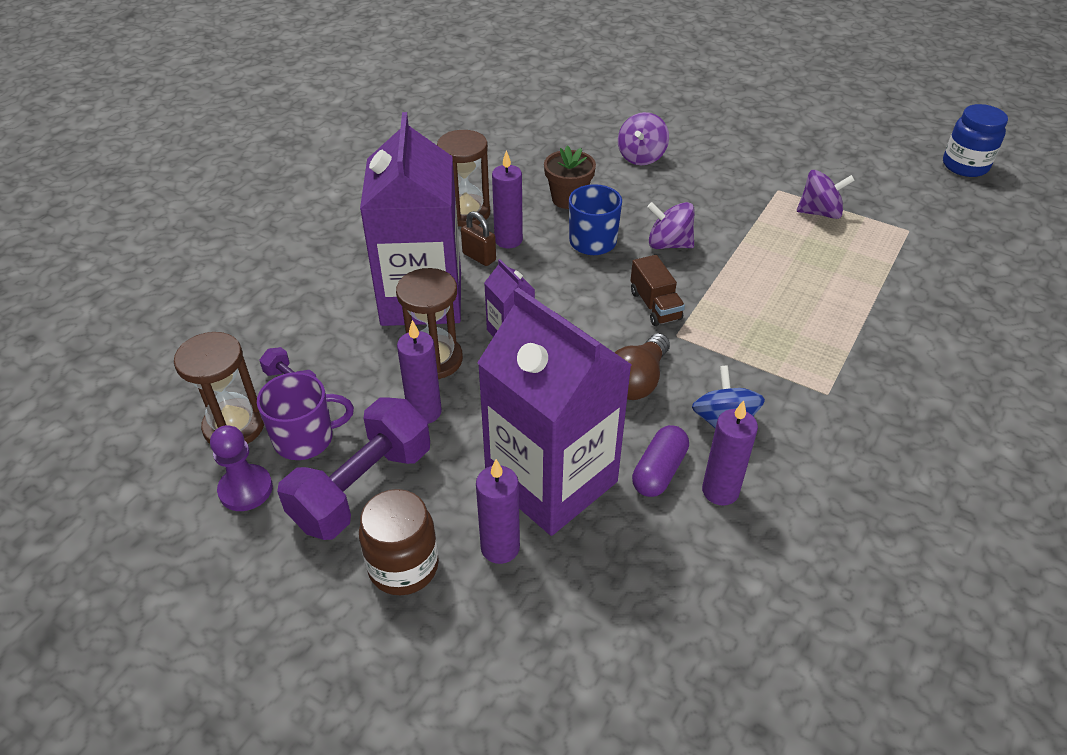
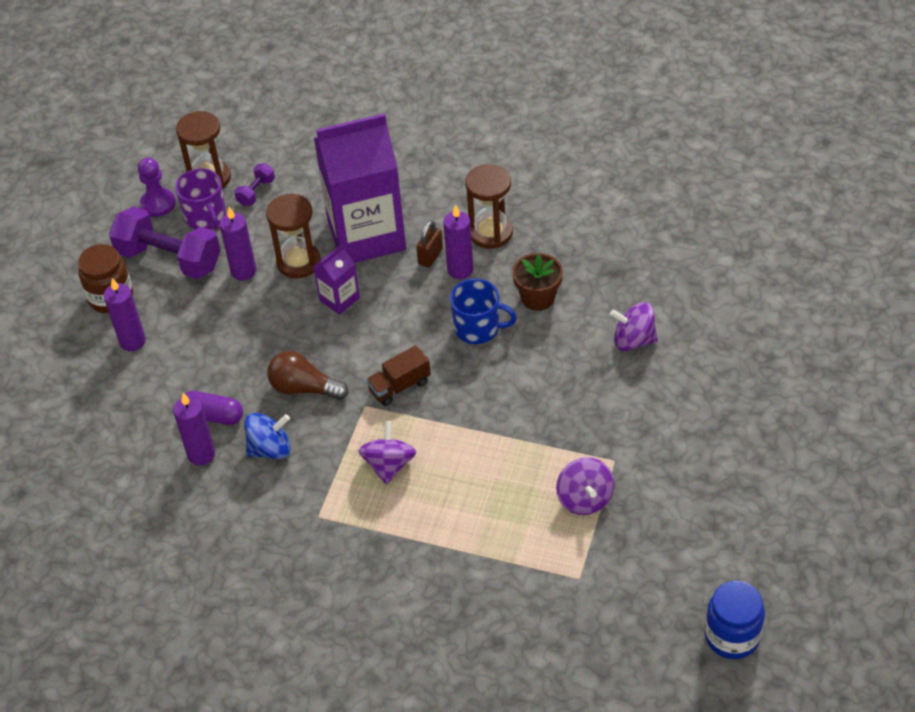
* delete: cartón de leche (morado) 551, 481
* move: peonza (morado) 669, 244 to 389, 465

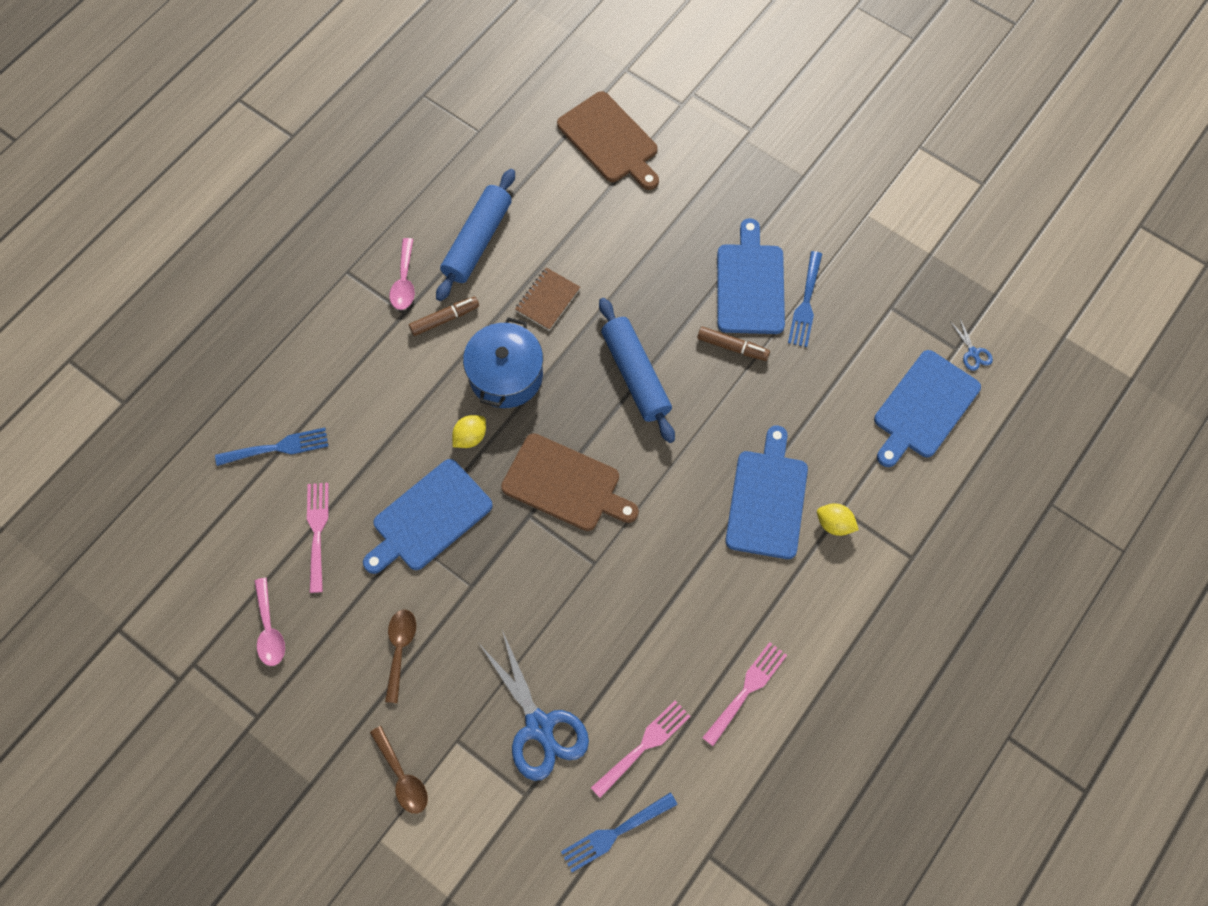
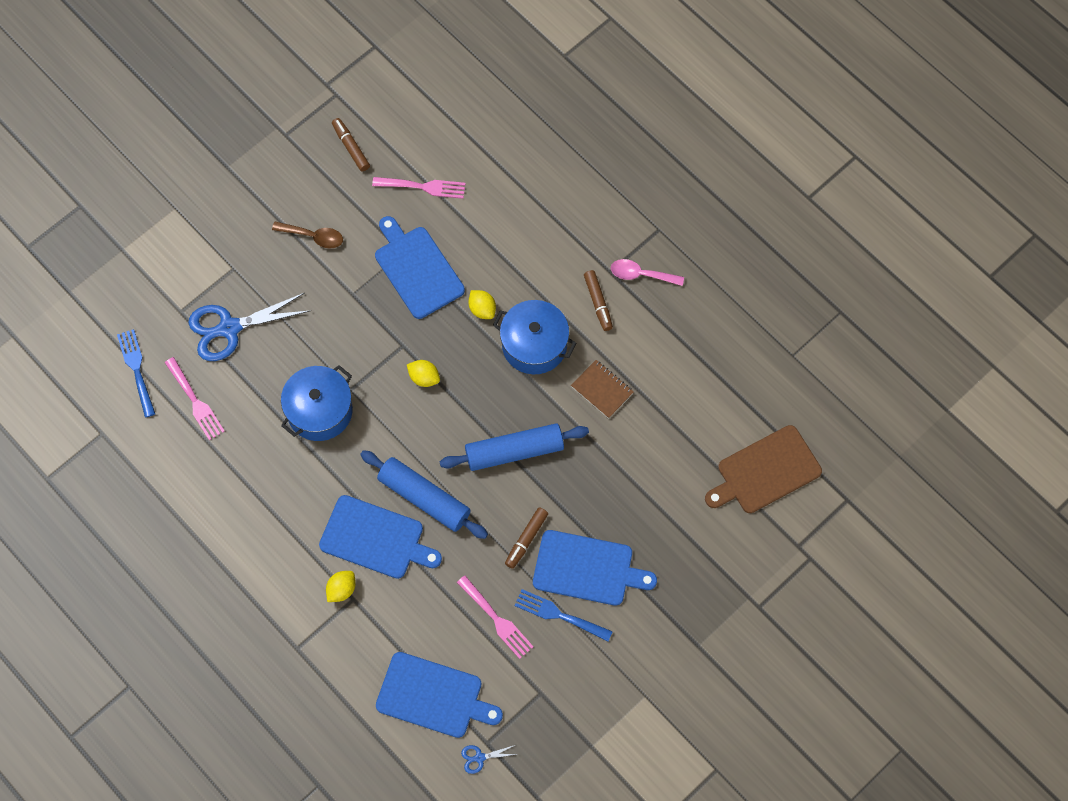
* delete: tenedor (azul) 278, 447
* delete: cuchara (marrón) 402, 776
* insert: olla (azul) 319, 411
* move: rodillo (azul) 477, 241 to 424, 498
* move: tenedor (rosa) 747, 689 to 497, 619
* replace: cuchara (rosa) 269, 629 to rotulador (marrón) 351, 147
* replace: tabla de cortar (marrón) 565, 484 to limón (amarillo) 424, 378
* rotate: tabla de cortar (azul) 924, 408 = 433, 696 150 degrees clockwise

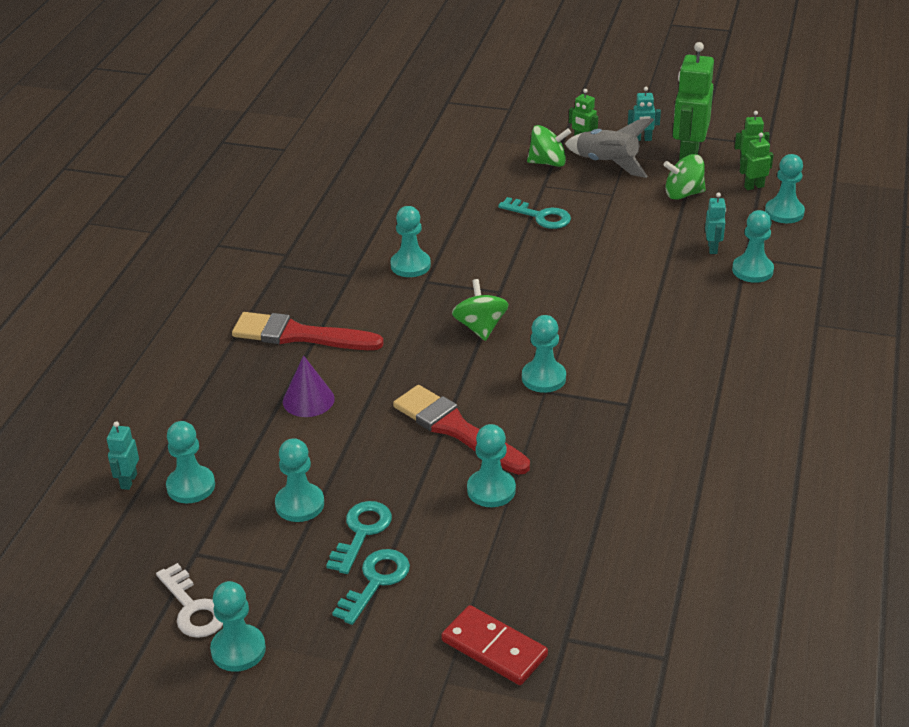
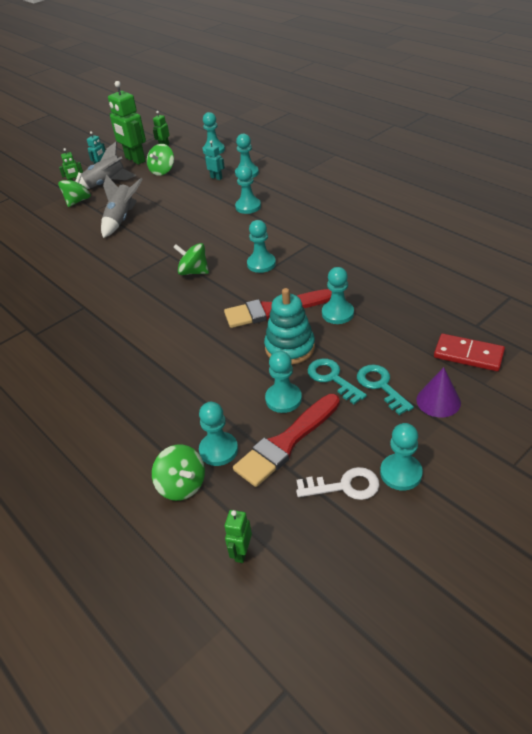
* insert: juguete apilable (turquesa) 290, 347
* move: pincel (rojo) 299, 335 to 286, 442
* move: cono (morado) 308, 400 to 438, 401
* move: peón (turquesa) 410, 265 to 248, 207
* move: robot (verde) 754, 186 to 241, 552
* replace: robot (turquesa) 128, 481 to peonza (verde) 182, 485
* replace: llave (turquesa) 540, 216 to cohete (gris) 121, 219
* rotate: ficha de dominó (rojo) 494, 648 = 468, 355 45 degrees clockwise

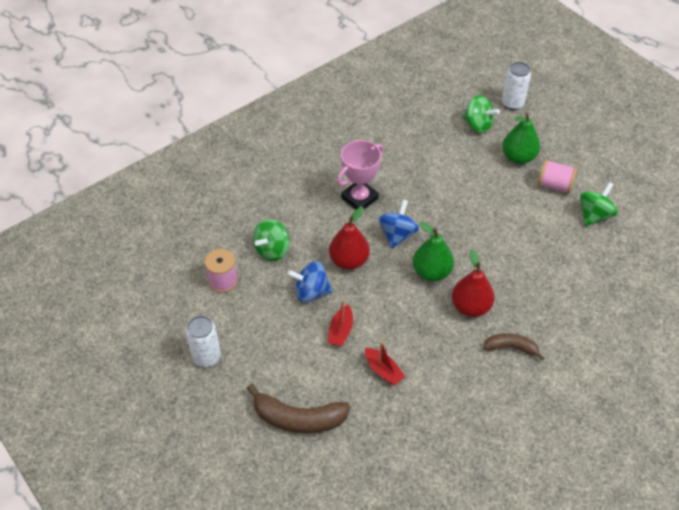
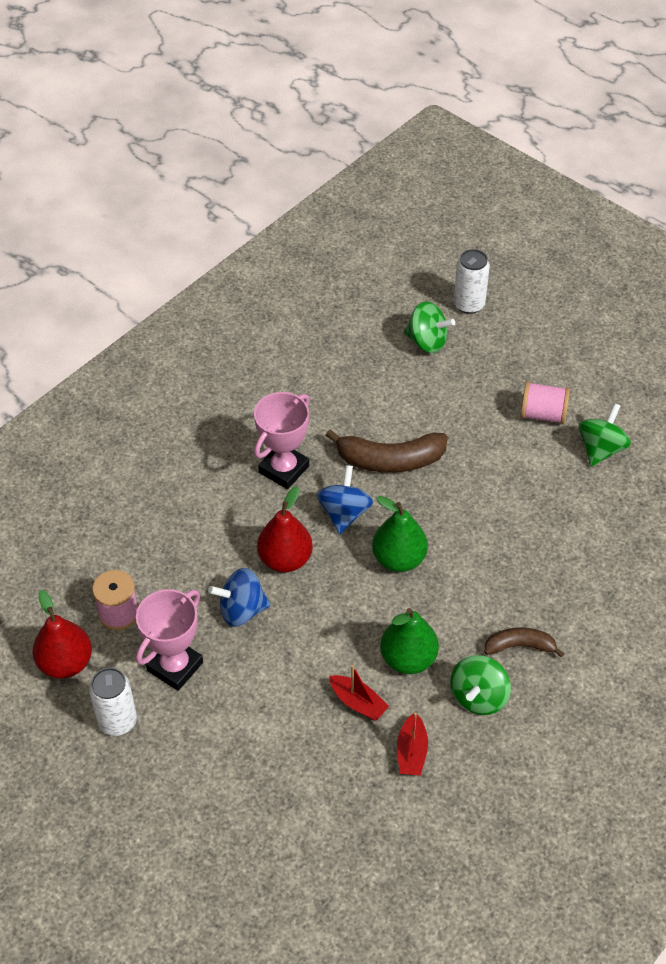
* insert: trofeo (rosa) 175, 666
* move: plátano (marrón) 298, 418 to 390, 460
* move: peonza (verde) 272, 250 to 478, 697
* move: barco (rojo) 341, 331 to 411, 752
* move: pera (rojo) 470, 307 to 66, 663
* move: pera (verde) 518, 157 to 408, 659

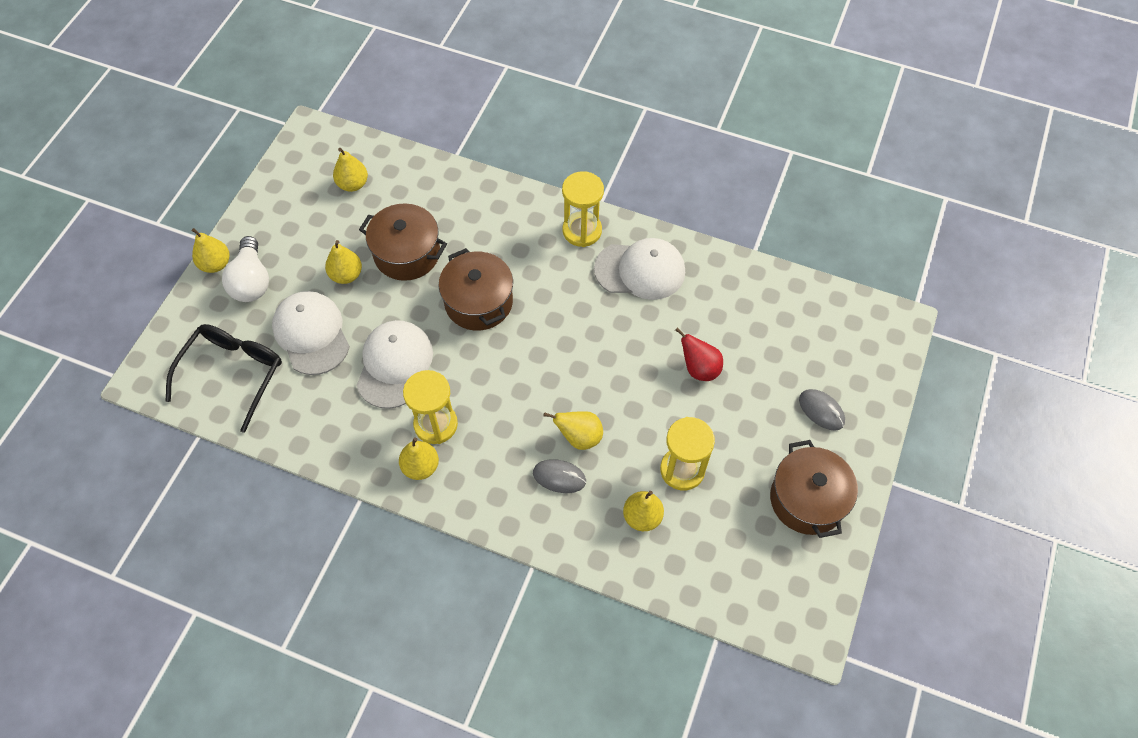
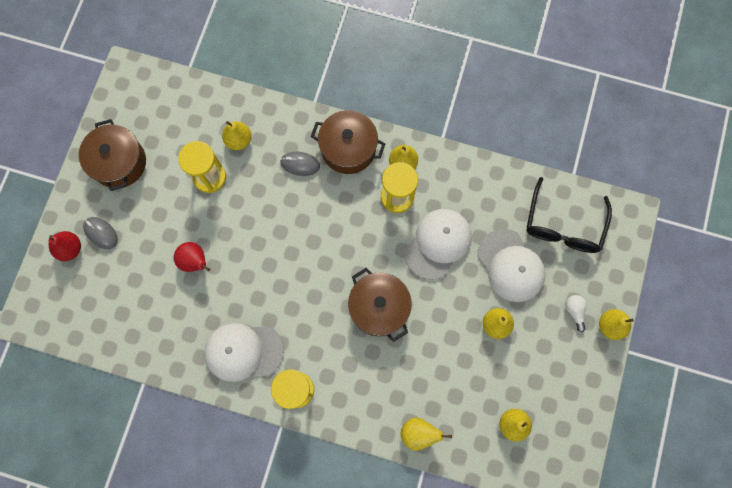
* insert: pera (rojo) 70, 249
* move: olla (marrón) 407, 253 to 348, 149
* move: pera (amarillo) 579, 437 to 418, 433
* rotate: gorra (blanco) 394, 365 = 438, 244 150 degrees counterclockwise
* resize: bombilla (blanco) 251, 281 = 574, 311 x0.54

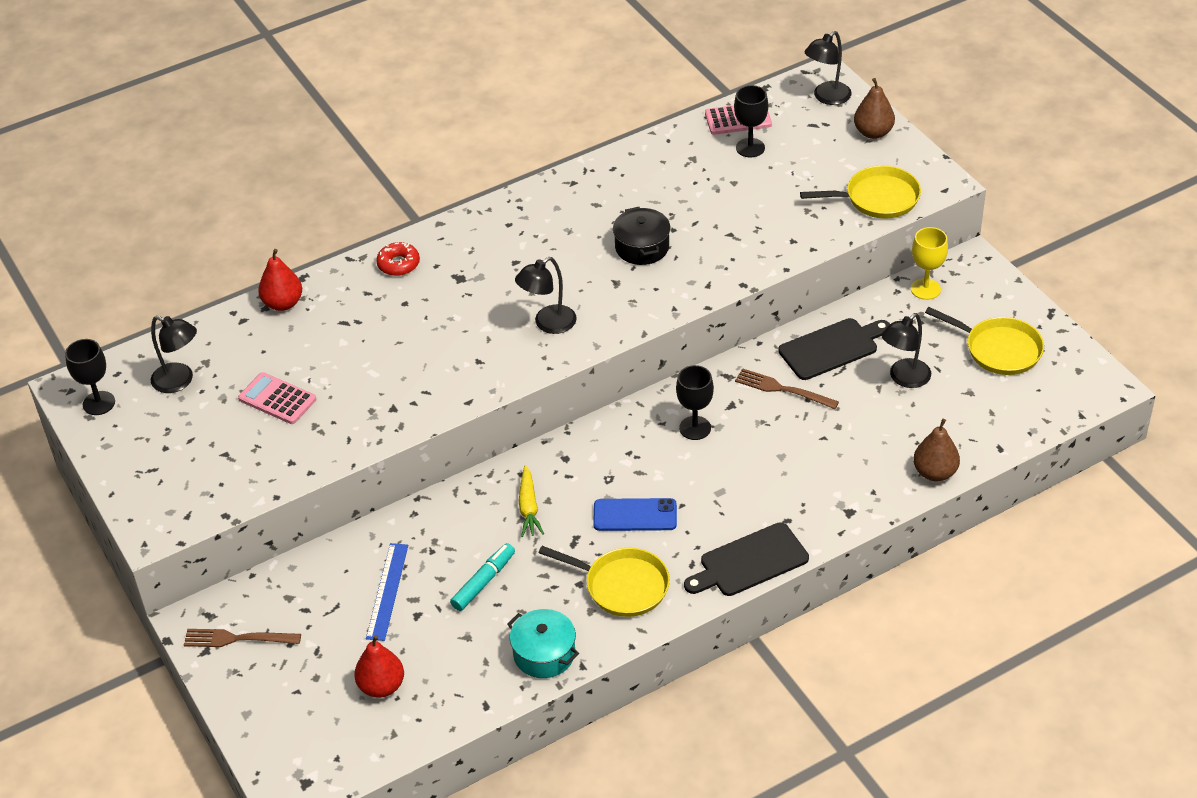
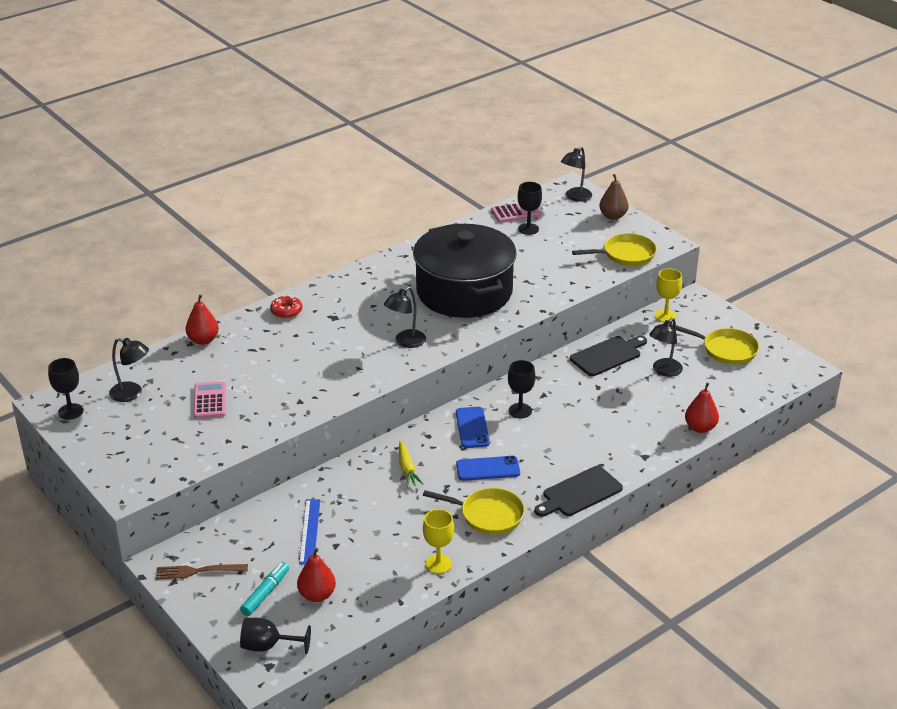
* delete: tenedor (marrón) 782, 389
* insert: copa (negro) 268, 646
* insert: móvil (azul) 472, 428
* move: rotulador (turquesa) 483, 582 to 265, 593
* replace: olla (turquesa) 544, 654 to copa (amarillo) 438, 564
* recolor: pera (marrón) 935, 472 to pera (rojo) 700, 428
* rotate: calculadora (rosa) 277, 399 = 210, 401 60 degrees clockwise
* resize: olla (negro) 642, 247 = 464, 292 x2.43

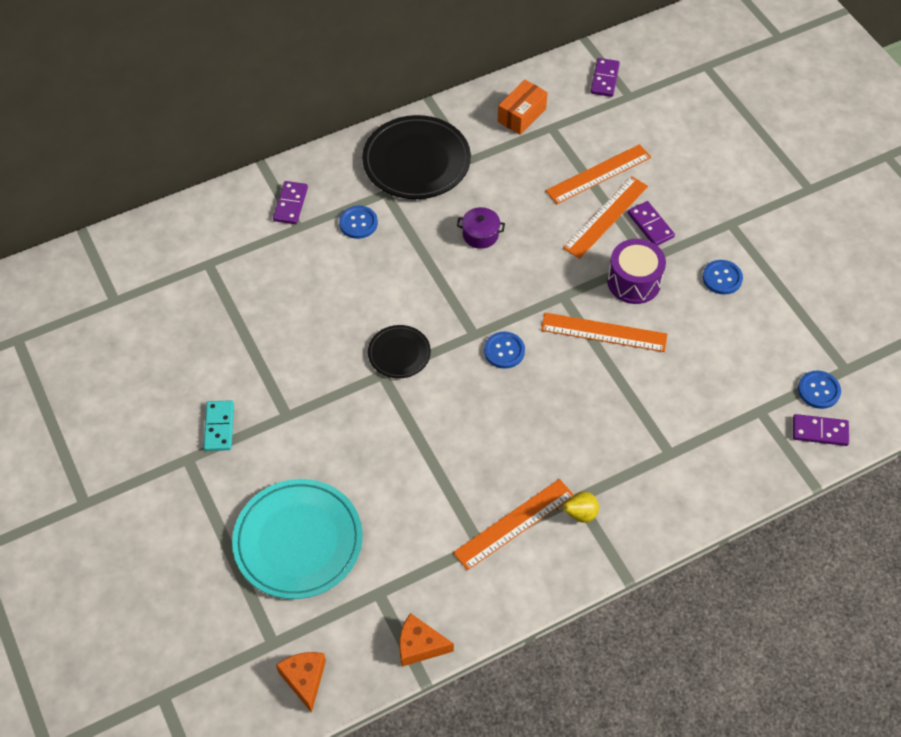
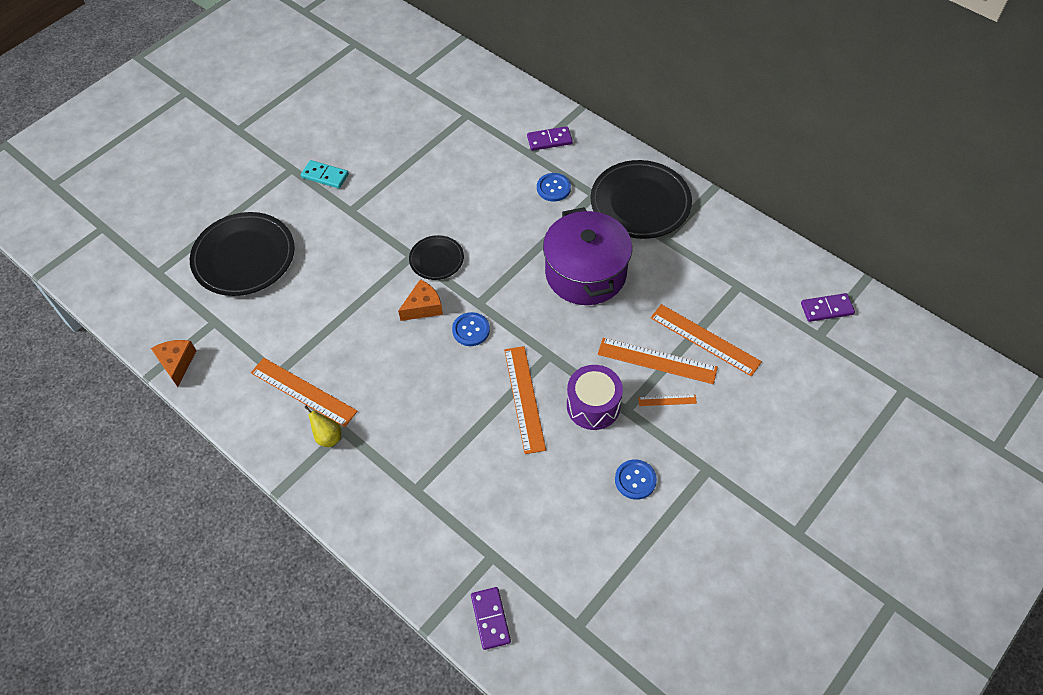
* delete: caja (naranja) 522, 115
* delete: botón (azul) 818, 390
* move: queso (naranja) 304, 679 to 423, 307
* replace: ficha de dominó (morado) 650, 225 to regla (naranja) 667, 400
* recolor: plato (turquesa) 298, 541 to plato (negro) 244, 257
* rotate: ficha de dominó (turquesa) 219, 427 = 325, 176 45 degrees clockwise
* resize: olla (morado) 480, 234 = 585, 273 x2.39

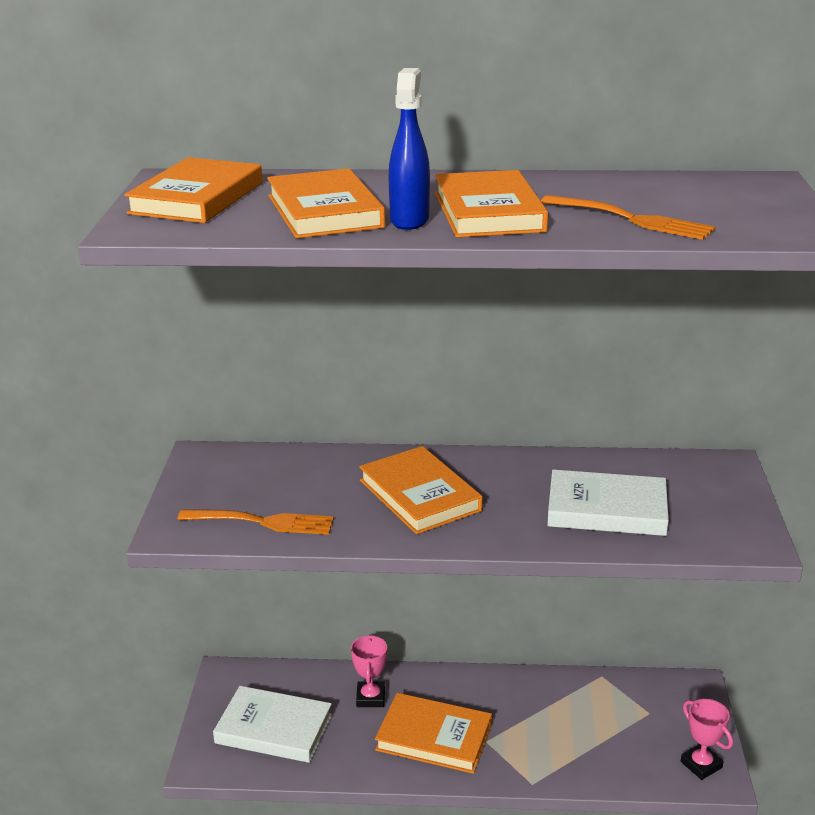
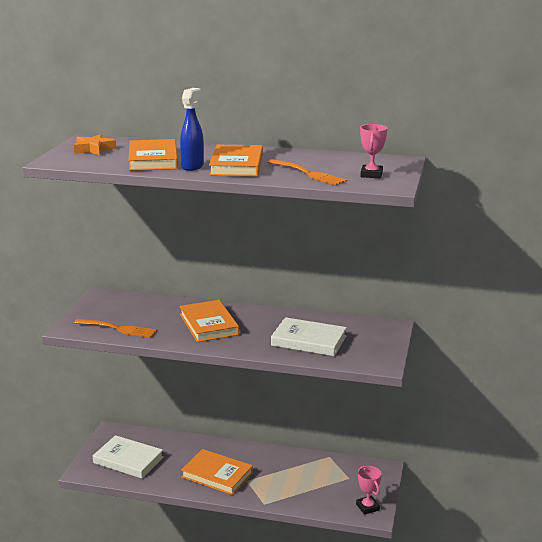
* move: trofeo (rosa) 370, 697 to 371, 174
* replace: libro (naranja) 197, 198 to estrella (naranja) 94, 149

